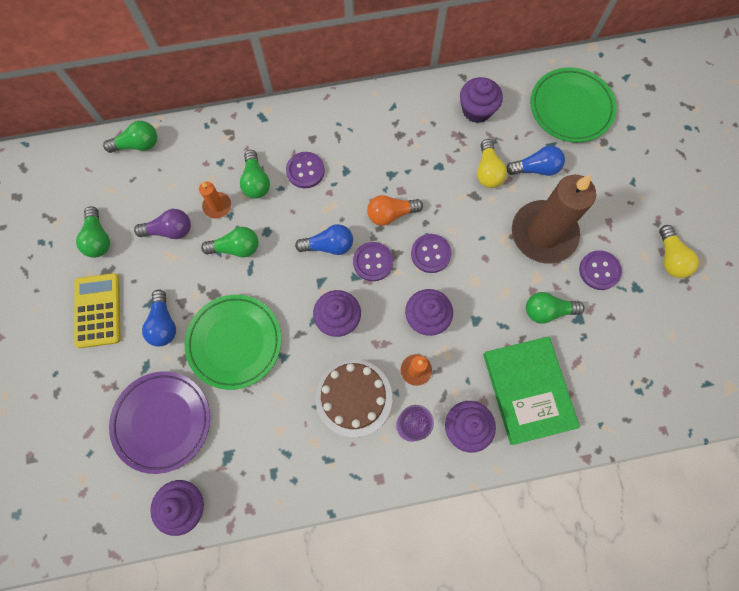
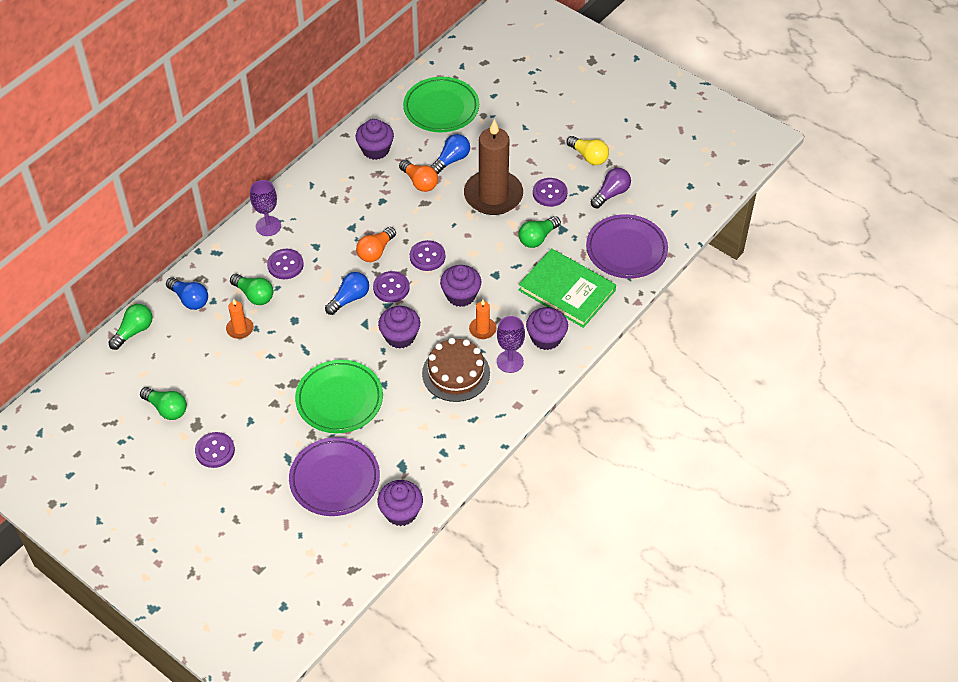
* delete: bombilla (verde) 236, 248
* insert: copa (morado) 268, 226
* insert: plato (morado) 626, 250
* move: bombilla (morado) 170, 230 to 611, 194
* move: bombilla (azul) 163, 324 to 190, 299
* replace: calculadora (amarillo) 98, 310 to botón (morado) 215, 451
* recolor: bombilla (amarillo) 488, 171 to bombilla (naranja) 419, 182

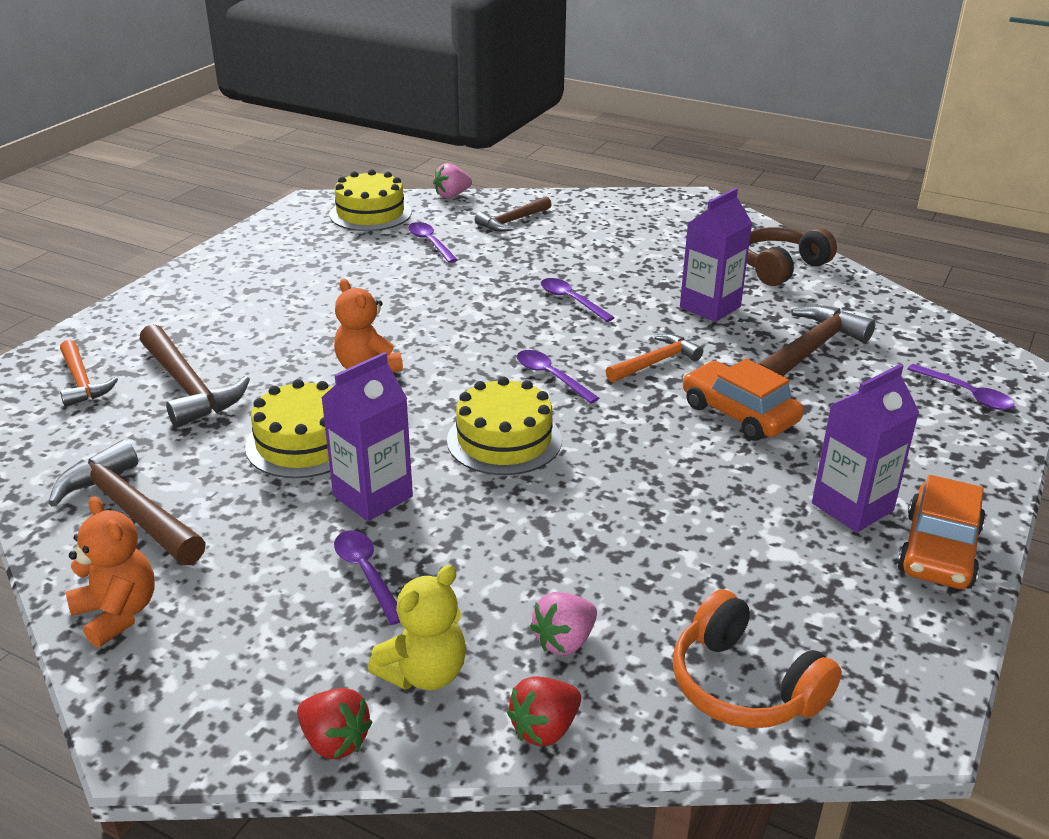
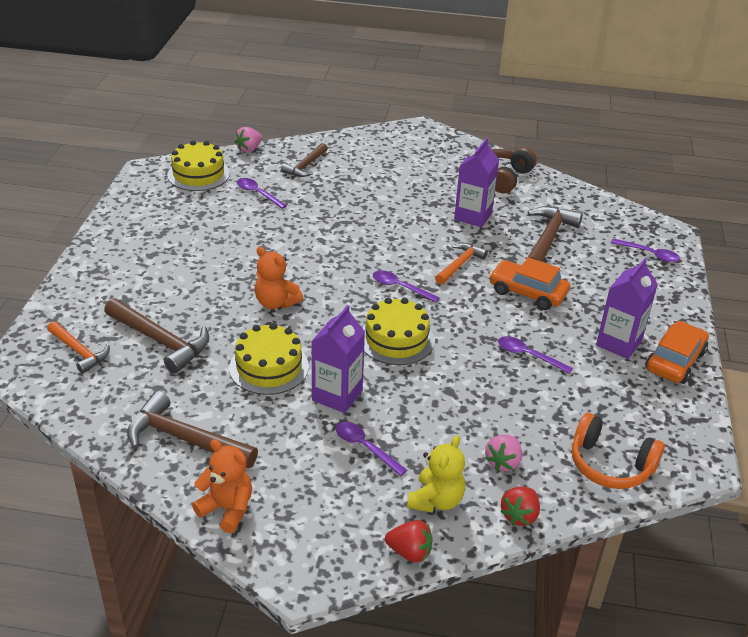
* move: cuchara (morado) 571, 300 to 528, 355
* rotate: coche (naranja) 938, 550 = 675, 361 150 degrees counterclockwise

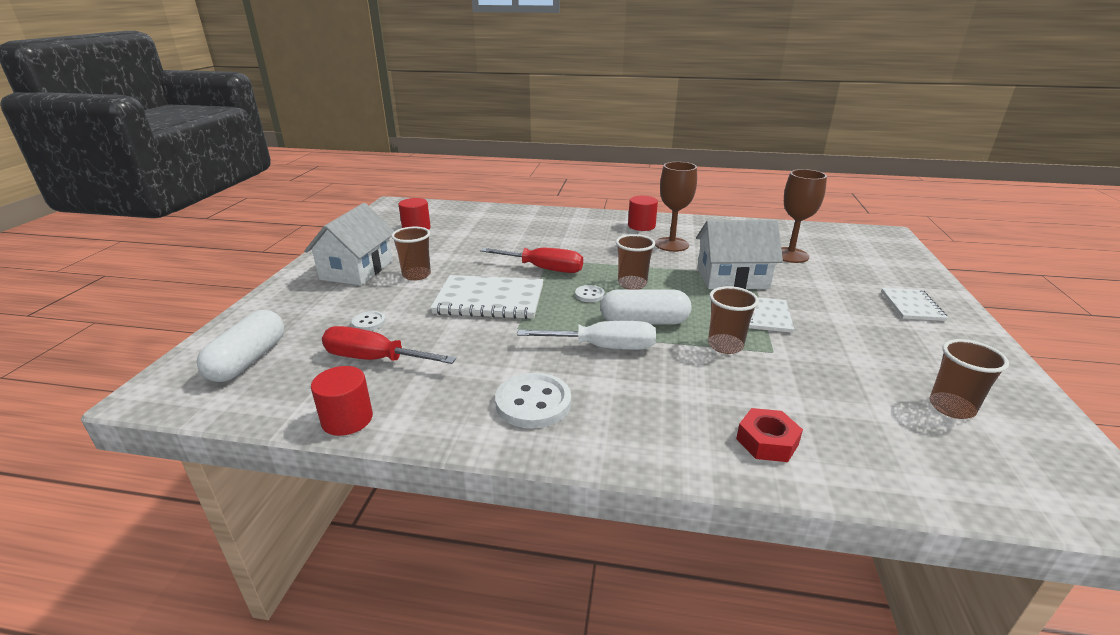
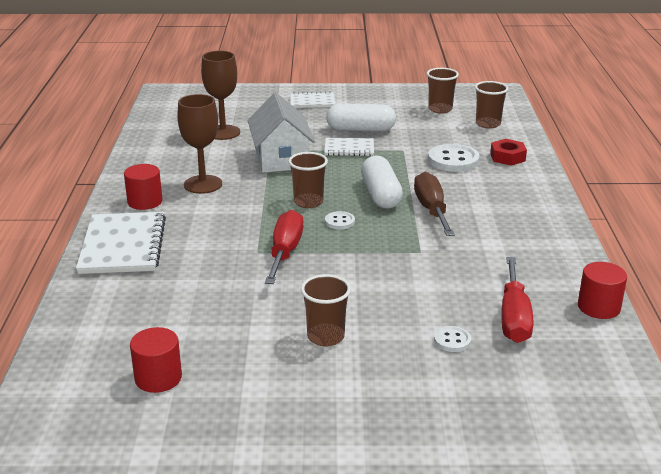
* delete: casa (blanco) 357, 270
* move: cápsula (blanco) 248, 360 to 360, 129
* move: cuaderno (blanco) 489, 300 to 123, 245
* move: botón (blanco) 533, 403 to 453, 160
* move: vaso (marrón) 725, 345 to 488, 124
* recolor: destornillador (blanco) 603, 347 to destornillador (marrón) 431, 210

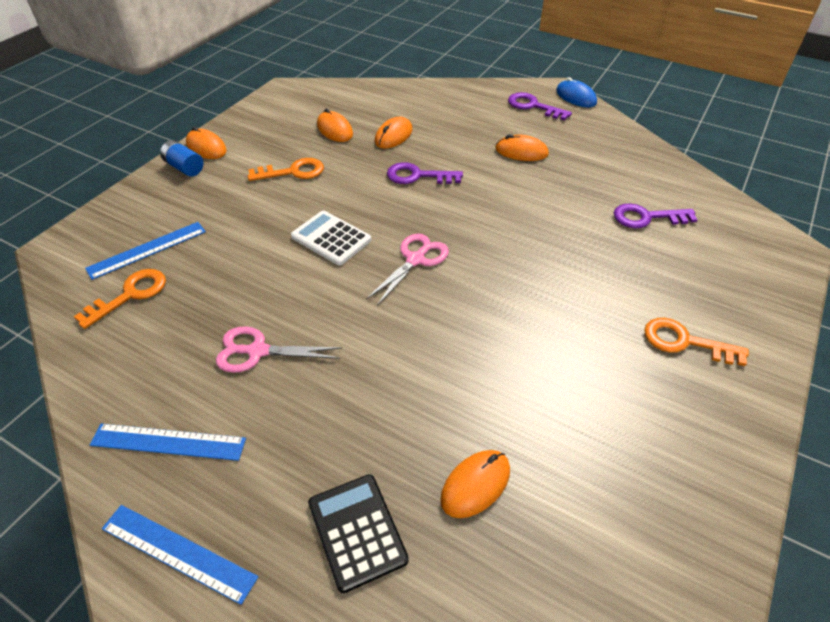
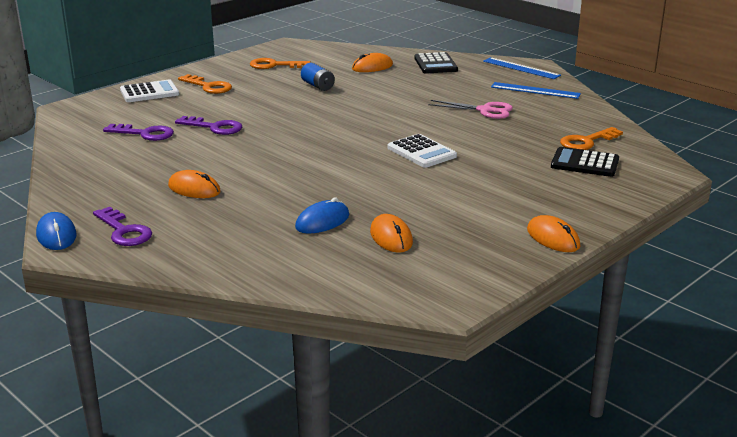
* delete: tijeras (rosa) 415, 259
* insert: calculadora (blanco) 149, 92
* move: pila (azul) 184, 168 to 318, 86
* move: llave (naranja) 292, 172 to 275, 65
* move: llave (morado) 418, 176 to 214, 127
* replace: regla (azul) 147, 250 to calculadora (negro) 584, 163
* recolor: ratón (naranja) 393, 136 to ratón (azul) 322, 221

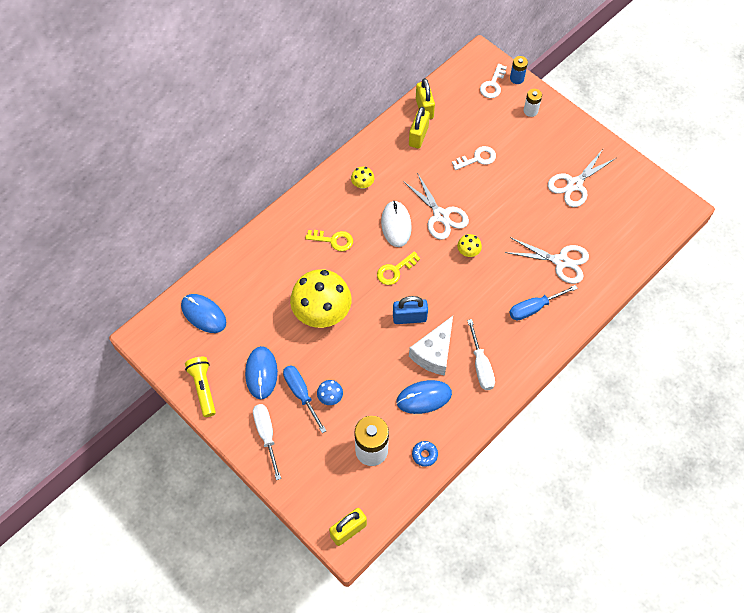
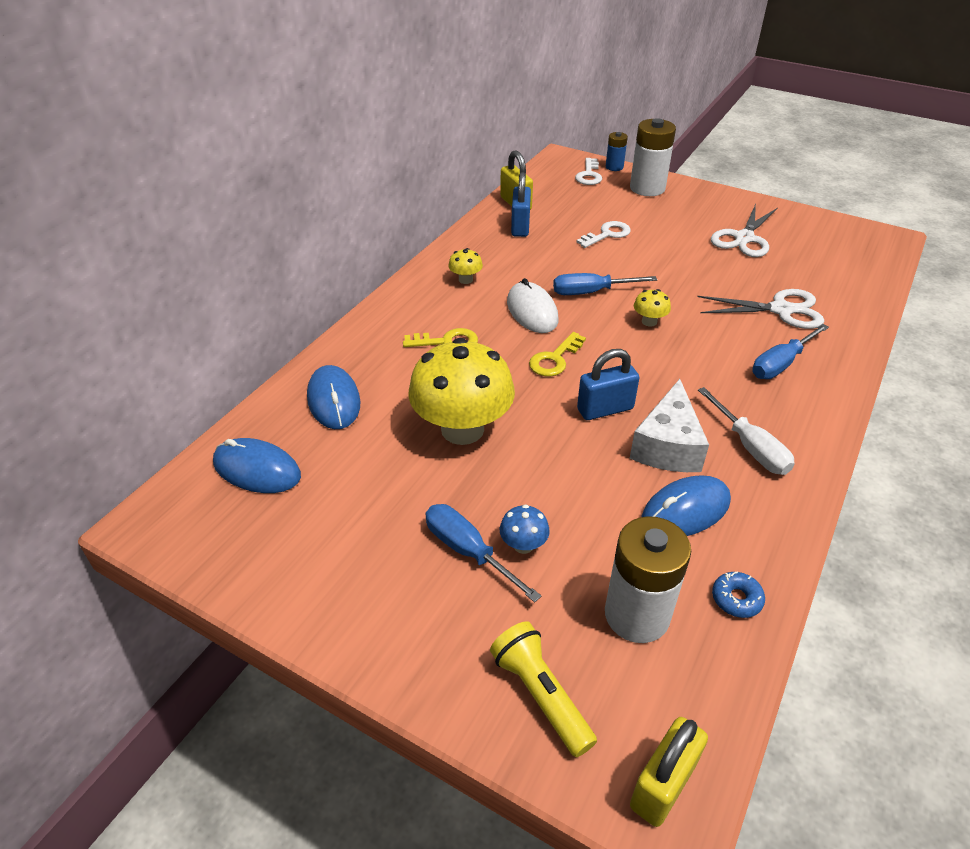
* delete: destornillador (blanco) 266, 434
* move: lámpara de mano (amarillo) 203, 388 to 541, 695
* move: ratón (azul) 261, 373 to 334, 400
* replace: tijeras (blanco) 441, 215 to destornillador (azul) 590, 292
* recolor: candado (amarillo) 418, 136 to candado (azul) 520, 227
* resize: pila (blanco) 530, 111 = 647, 188 x1.87

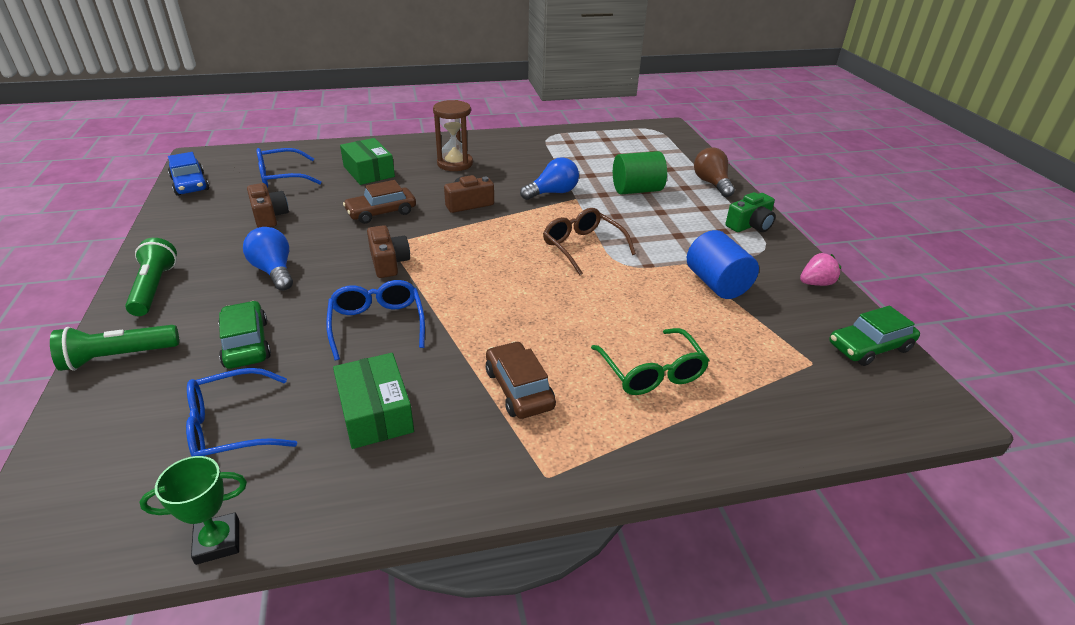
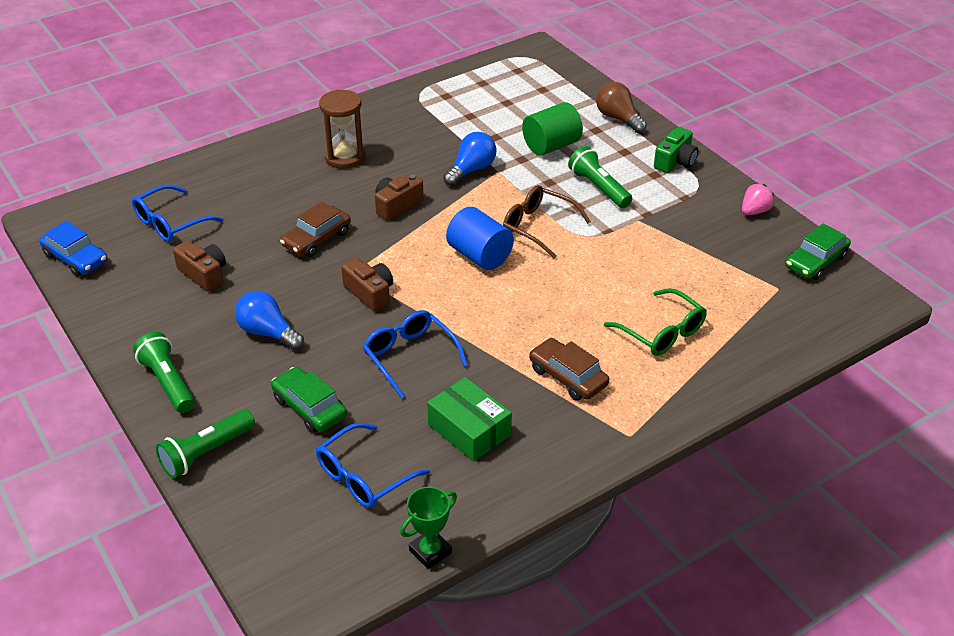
* delete: caja (verde) 369, 171
* insert: lámpara de mano (verde) 599, 188
* move: cilindro (azul) 717, 284 to 479, 256

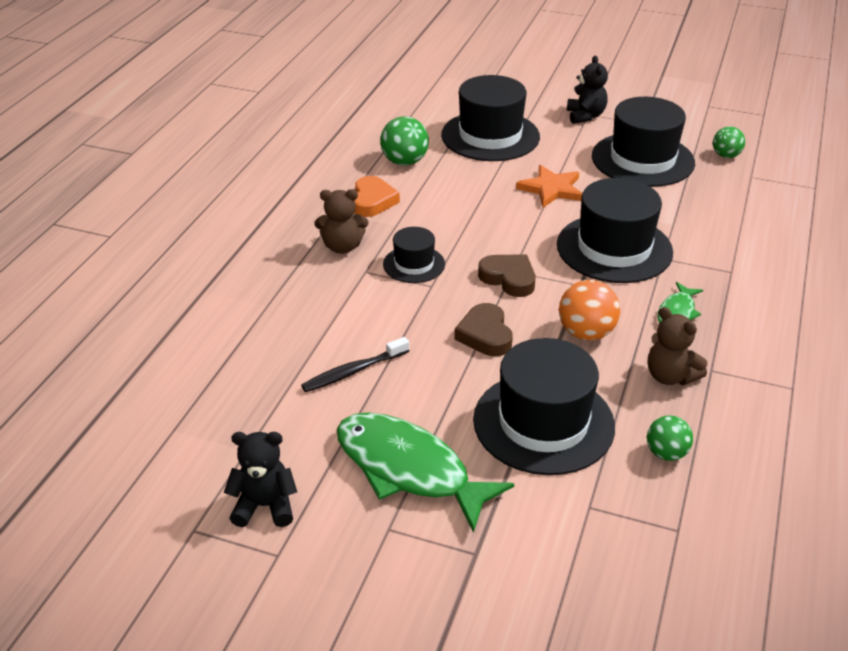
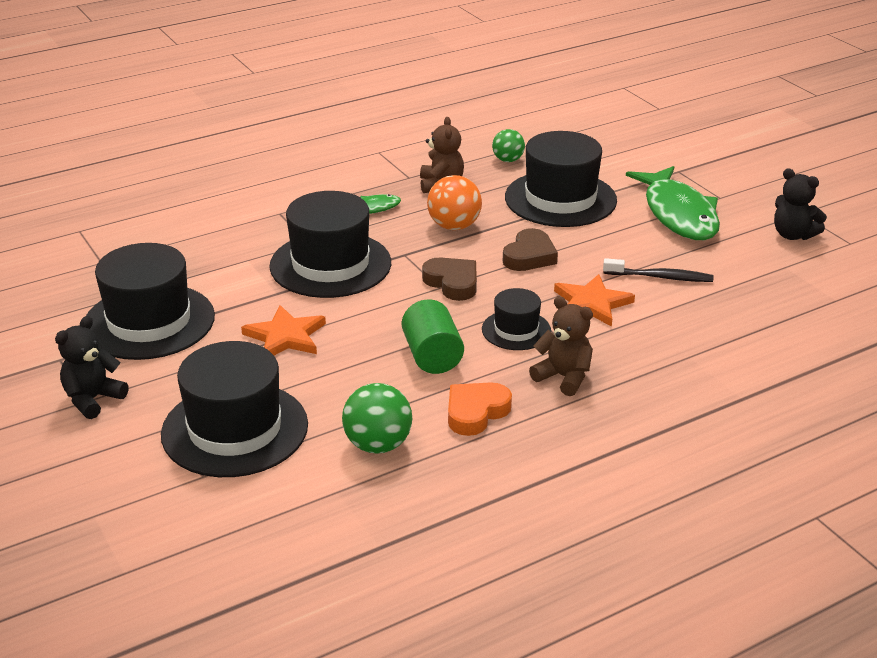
* delete: pelota (verde) 726, 156
* insert: cilindro (verde) 432, 356
* insert: estrella (naranja) 591, 303
* rotate: corazón (marrón) 508, 278 = 452, 283 150 degrees clockwise

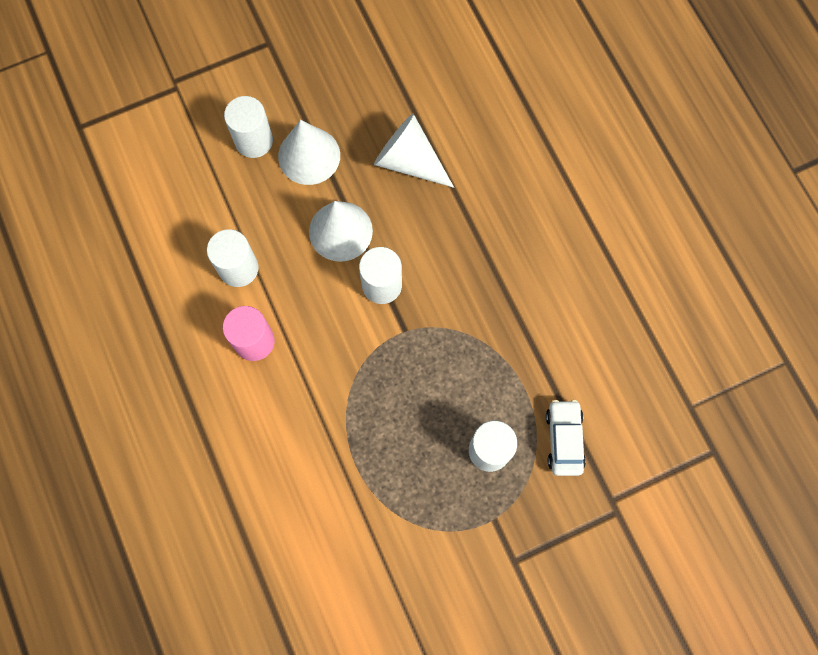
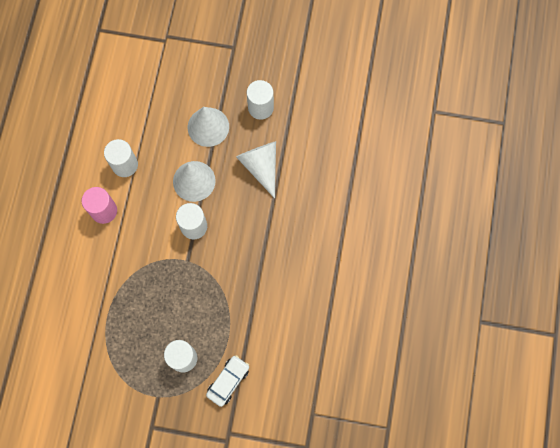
* move: cilindro (blanco) 254, 141 to 260, 107

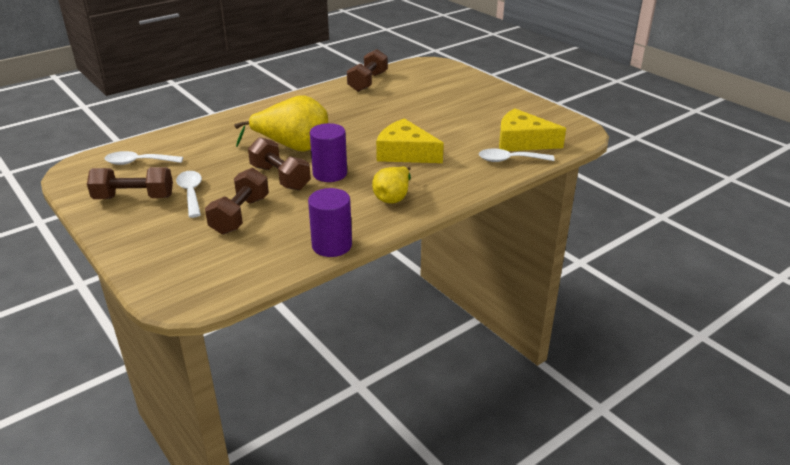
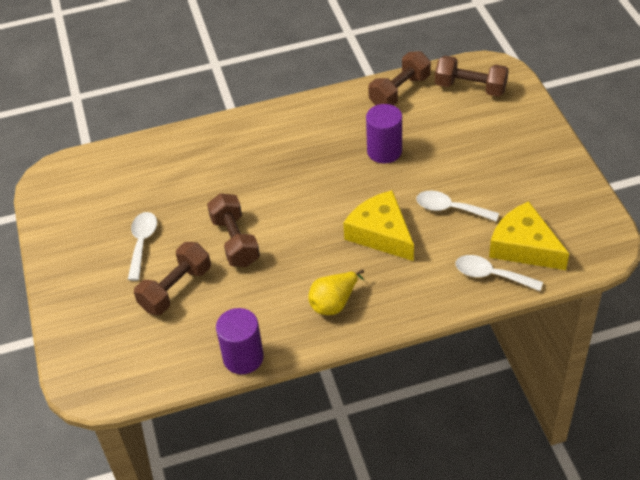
* delete: pera (amarillo) 292, 147
* move: mancuerna (marrón) 134, 198 to 470, 88
* move: cuchara (blanco) 138, 162 to 450, 209
* move: cilindro (morado) 330, 174 to 384, 151

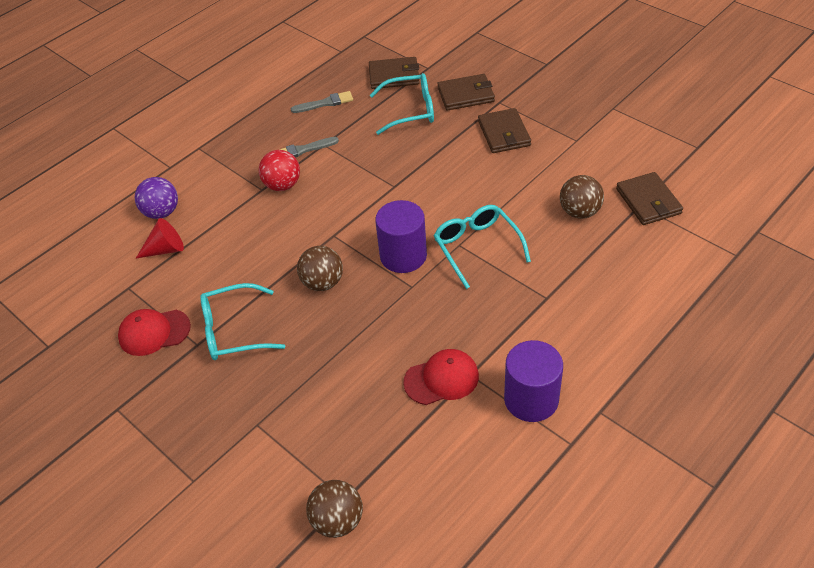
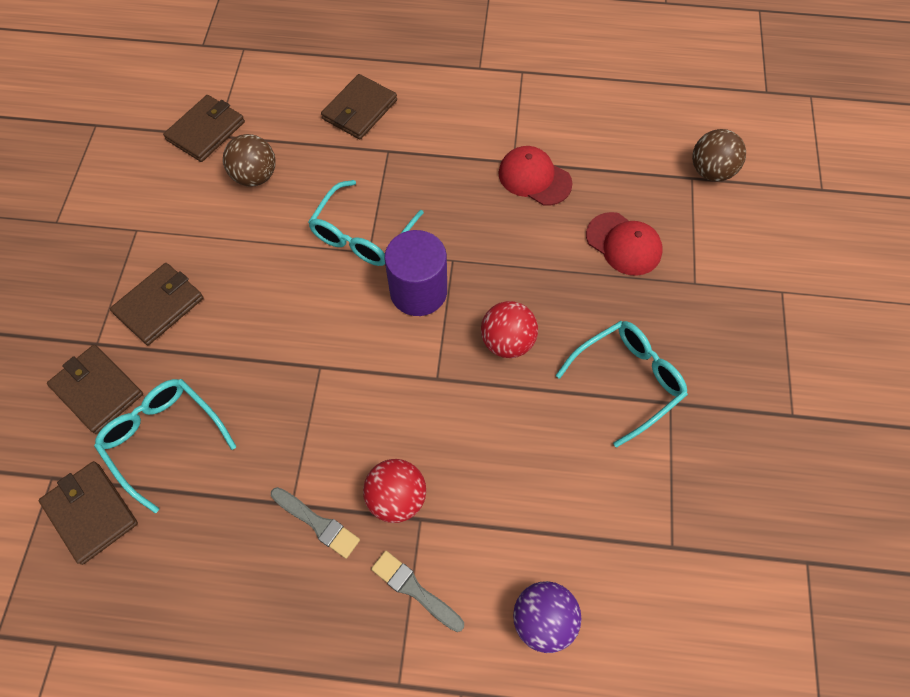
* delete: cono (rojo) 165, 249
* delete: cilindro (morado) 531, 399
* insert: cartera (marrón) 359, 110
* move: gorra (rojo) 154, 332 to 623, 244
* move: pincel (gris) 325, 103 to 414, 589
* recolor: pelota (marrón) 323, 283 to pelota (rojo) 507, 342
* rotate: gafas (turquesa) 234, 331 = 627, 381 75 degrees counterclockwise

